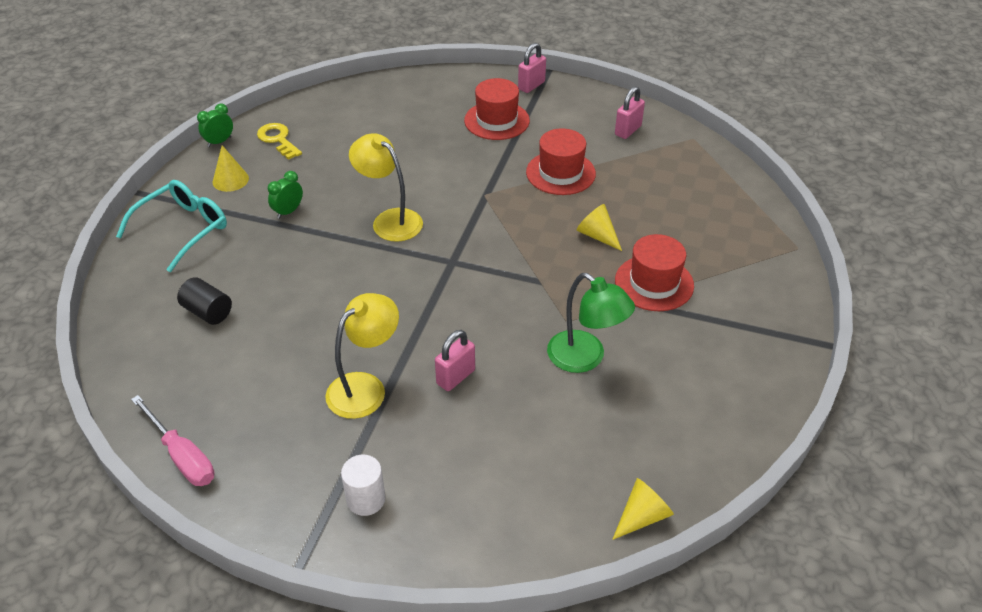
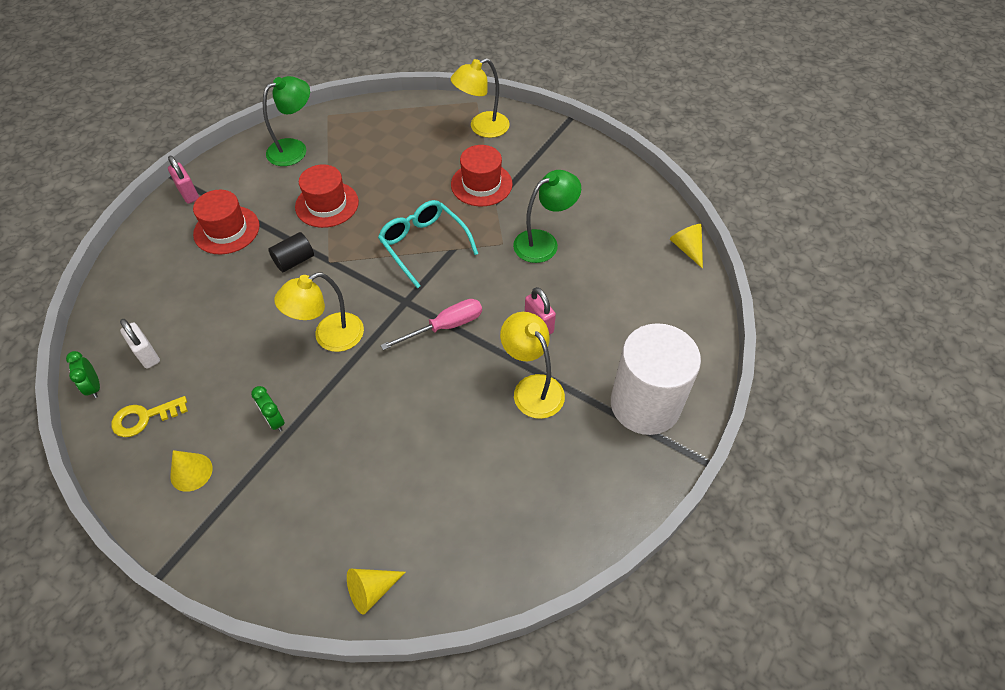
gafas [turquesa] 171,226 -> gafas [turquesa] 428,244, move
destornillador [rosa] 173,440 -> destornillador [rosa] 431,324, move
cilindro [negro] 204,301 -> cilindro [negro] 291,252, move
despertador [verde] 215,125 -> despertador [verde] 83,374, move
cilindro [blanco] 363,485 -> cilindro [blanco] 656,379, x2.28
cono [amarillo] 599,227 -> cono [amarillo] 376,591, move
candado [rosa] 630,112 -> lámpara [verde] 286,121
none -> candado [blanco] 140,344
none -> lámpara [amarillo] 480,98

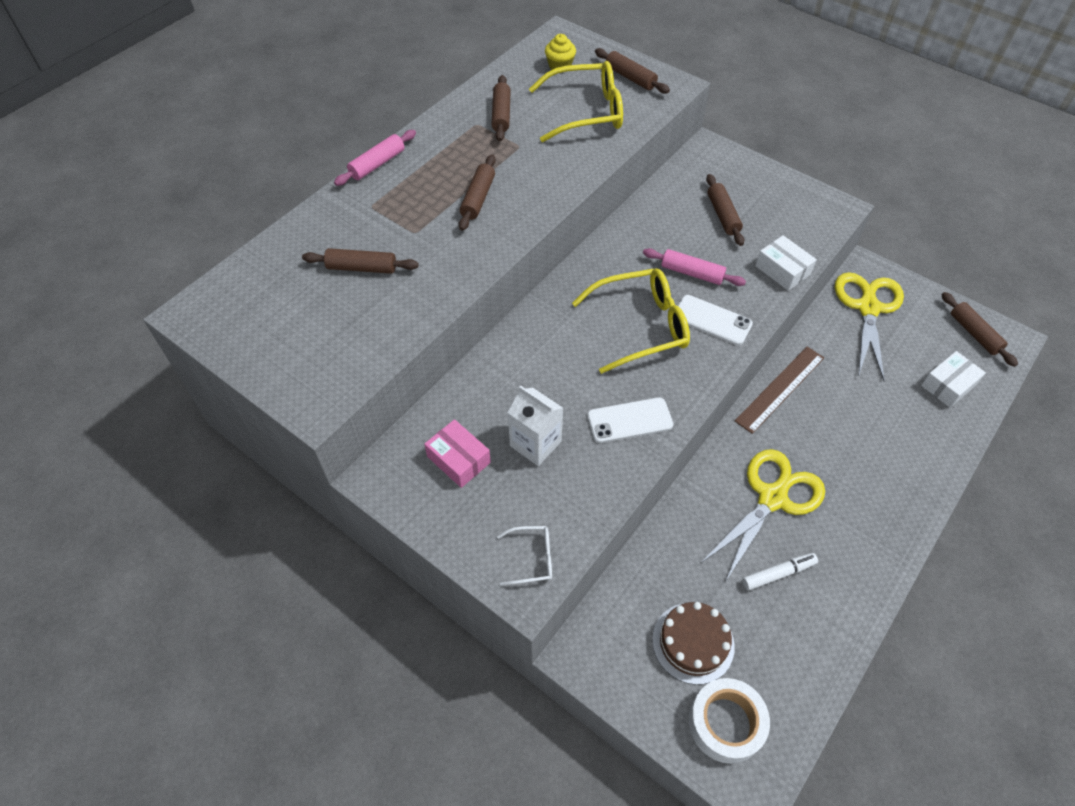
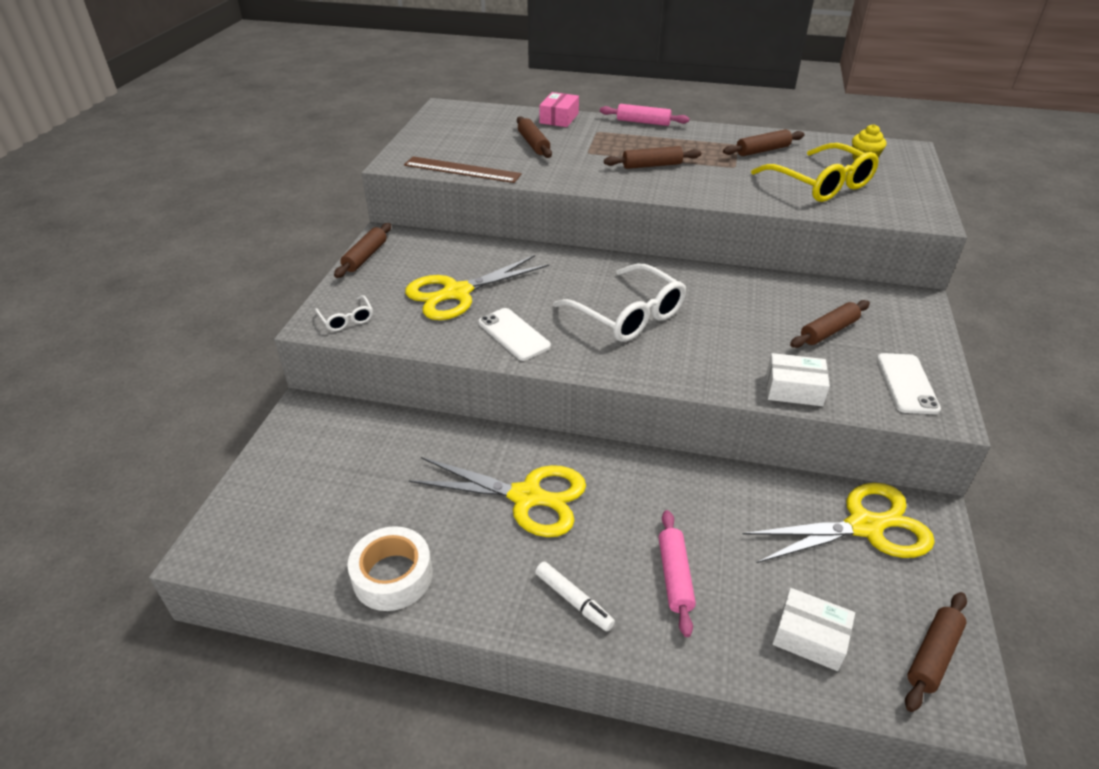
caja [rosa] 457,453 -> caja [rosa] 559,109, move
cartón de leche [blanco] 535,426 -> tijeras [amarillo] 477,287
gafas [amarillo] 631,321 -> gafas [blanco] 619,303
rodillo [marrón] 632,71 -> rodillo [marrón] 362,250, move
rodillo [rosa] 694,267 -> rodillo [rosa] 677,573, move
tarta [marrón] 693,643 -> none
móvil [blanco] 715,320 -> móvil [blanco] 909,383, move
cinta adhesiva [blanco] 729,721 -> cinta adhesiva [blanco] 390,568, move
regla [marrón] 779,390 -> regla [marrón] 463,169, move
rotulador [blanco] 780,572 -> rotulador [blanco] 575,596, move
caja [blanco] 786,263 -> caja [blanco] 798,379, 75 degrees clockwise

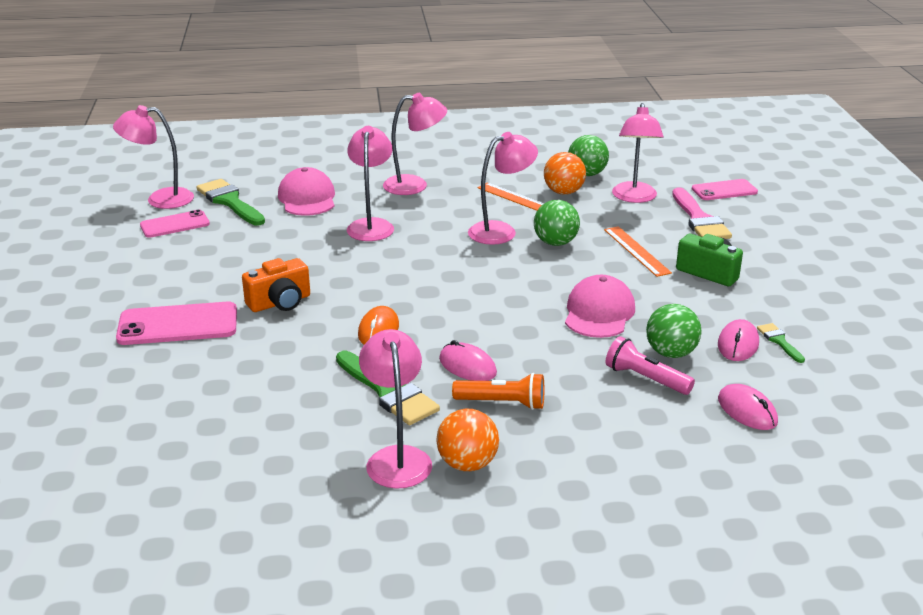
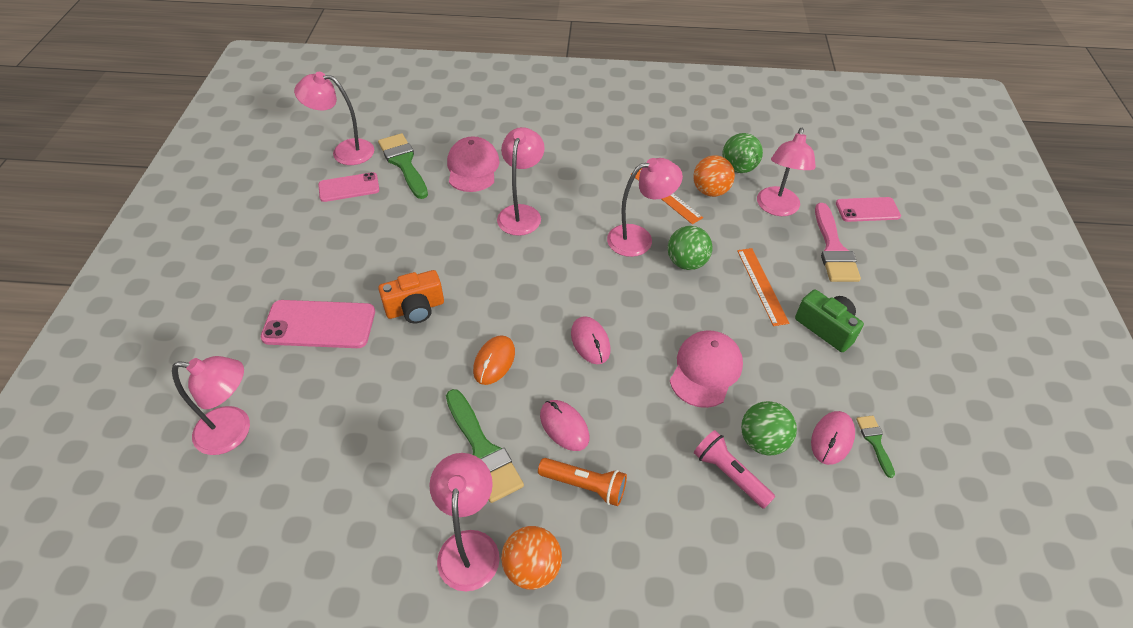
lámpara [rosa] 415,144 -> lámpara [rosa] 211,405, move
ratón [rosa] 748,407 -> ratón [rosa] 590,340, move

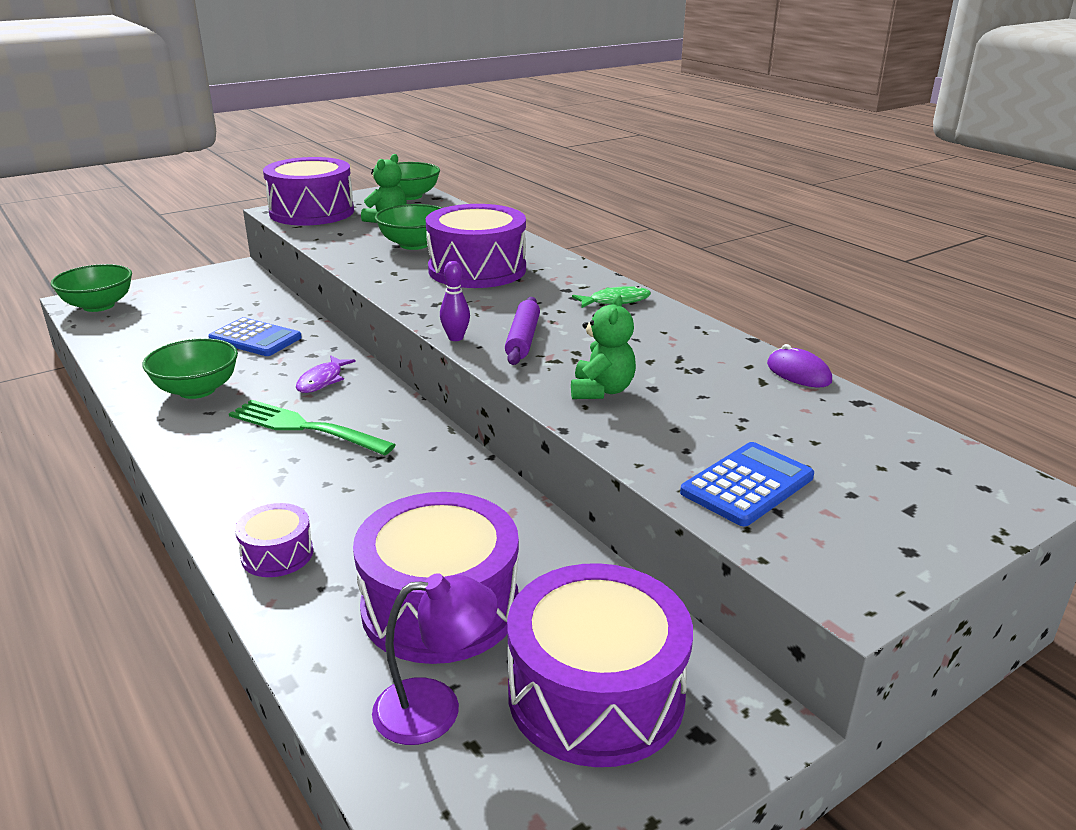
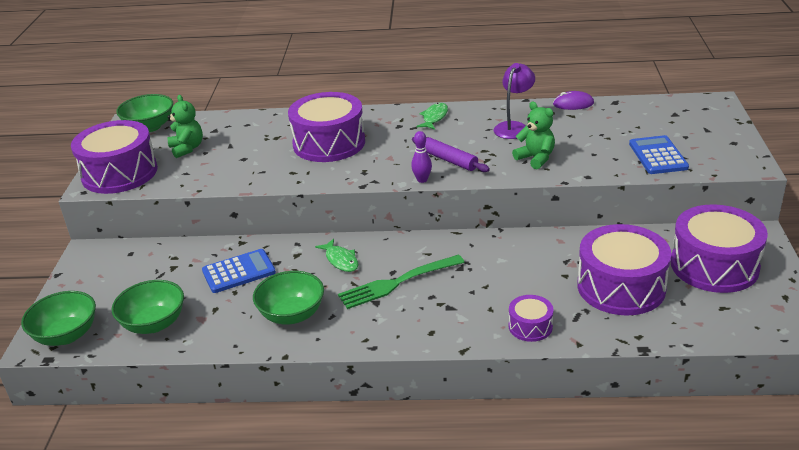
pez [morado] 326,374 -> pez [verde] 336,255
lámpara [morado] 435,659 -> lámpara [morado] 514,101, move
cuenco [verde] 408,227 -> cuenco [verde] 147,307, move

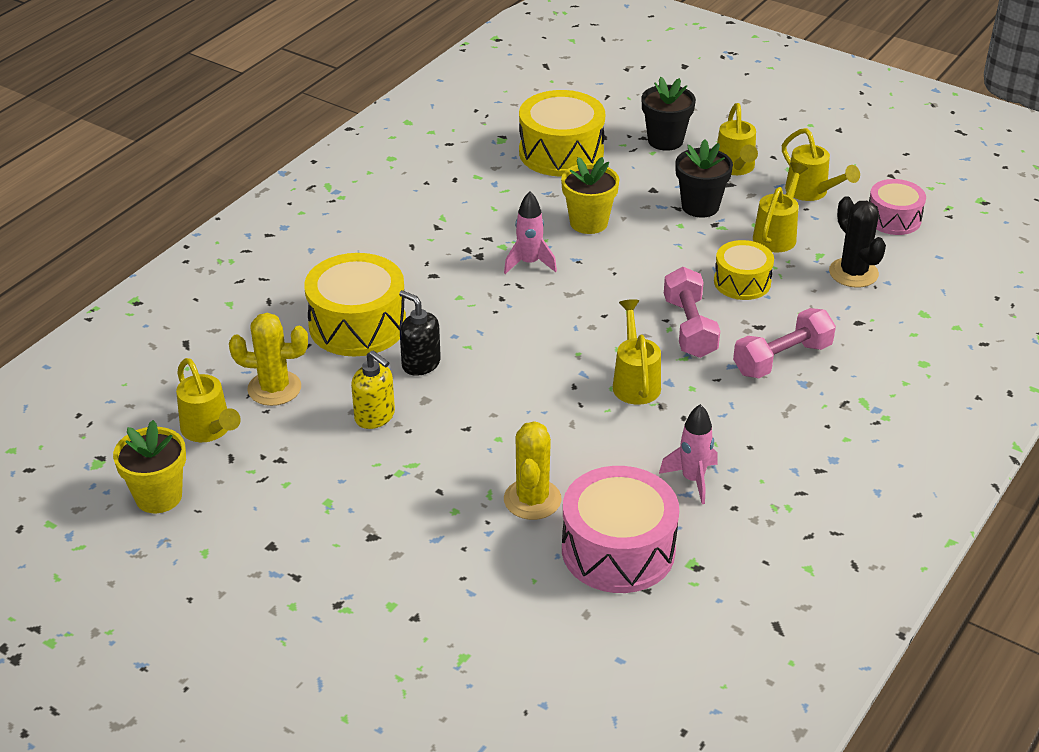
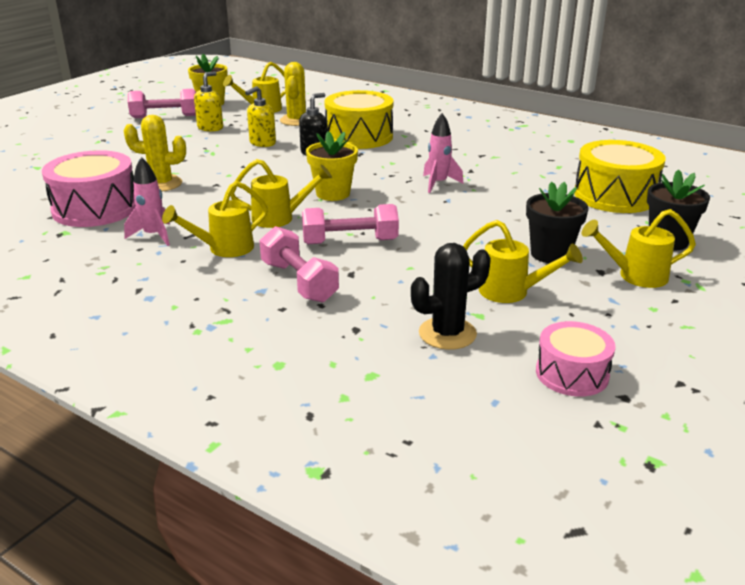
maceta [amarillo] 590,195 -> maceta [amarillo] 332,166, move
tambor [amarillo] 744,270 -> none
regadera [amarillo] 821,164 -> regadera [amarillo] 215,219, move
none -> mancuerna [rosa] 162,103
none -> dispensador de jabón [amarillo] 208,101

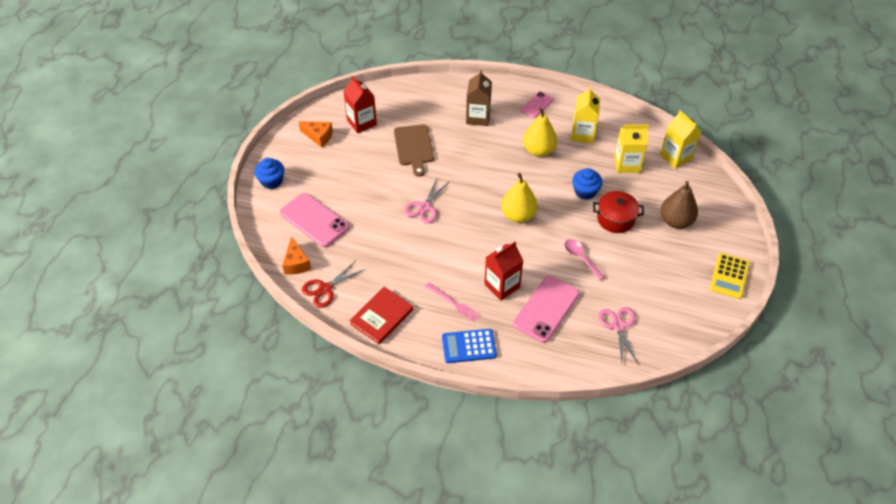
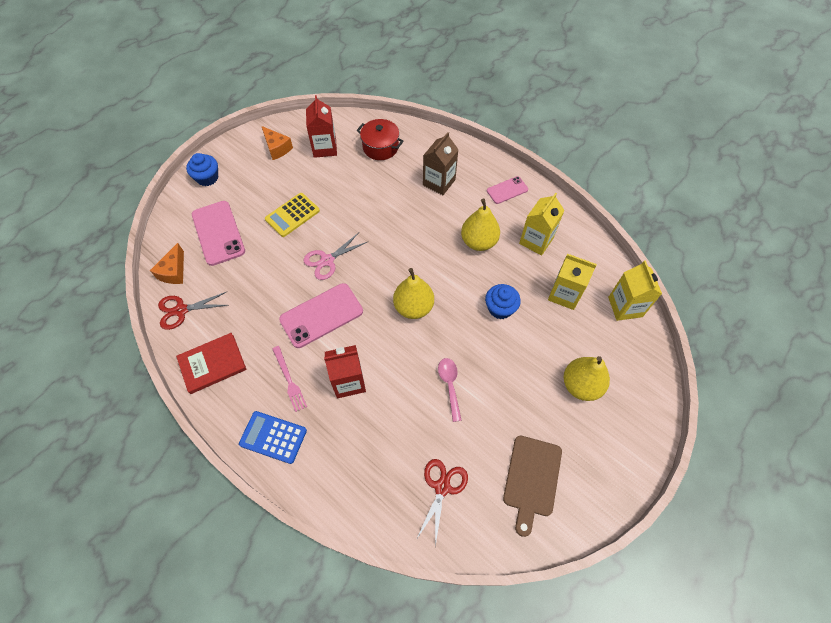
tabla de cortar [marrón] 414,150 -> tabla de cortar [marrón] 532,486, move
móvil [rosa] 546,309 -> móvil [rosa] 321,315, move
olla [rojo] 618,212 -> olla [rojo] 380,139, move
tijeras [rosa] 618,335 -> tijeras [rojo] 442,503
pera [marrón] 679,205 -> pera [amarillo] 587,378
calculadora [amarillo] 730,276 -> calculadora [amarillo] 292,215, move

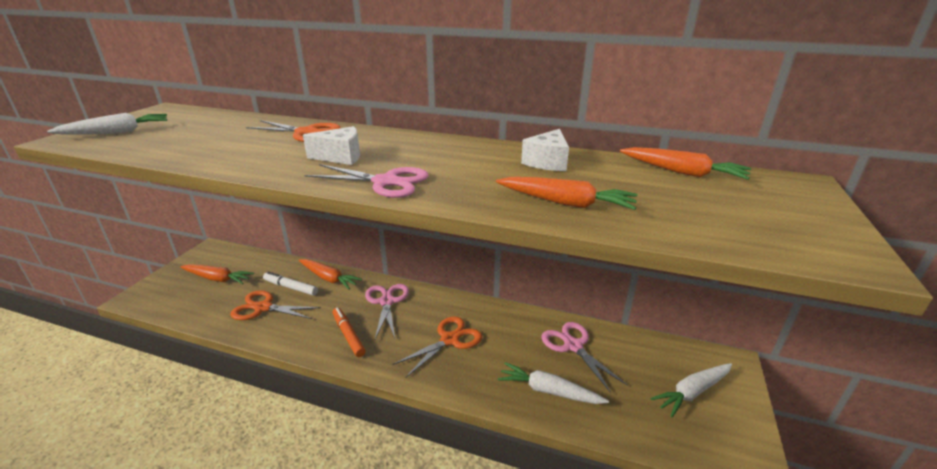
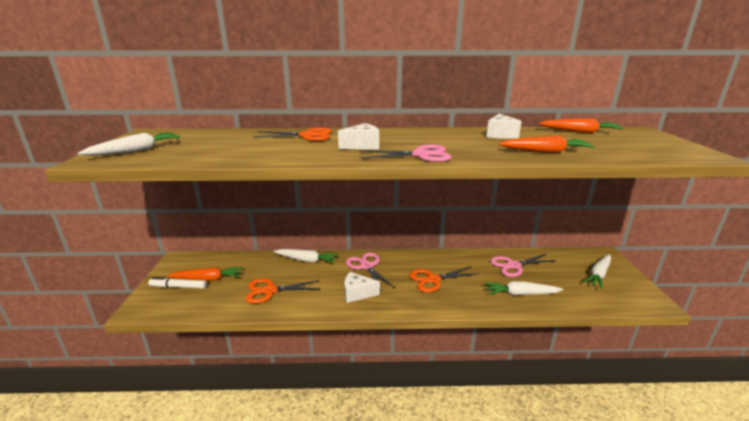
rotulador [blanco] 290,283 -> rotulador [blanco] 177,283, move
zanahoria [naranja] 330,274 -> zanahoria [blanco] 305,256
rotulador [naranja] 349,332 -> queso [blanco] 362,287
tijeras [naranja] 437,347 -> tijeras [naranja] 444,279, 135 degrees counterclockwise
tijeras [rosa] 584,357 -> tijeras [rosa] 523,265, 60 degrees counterclockwise

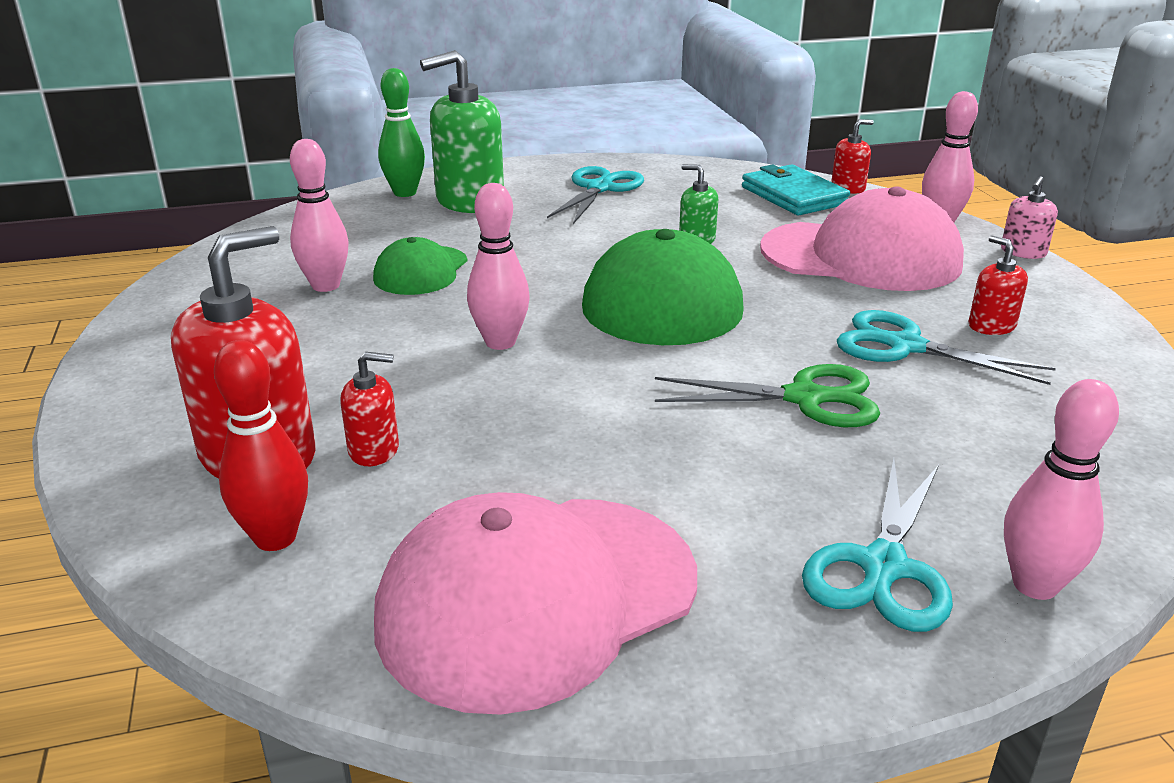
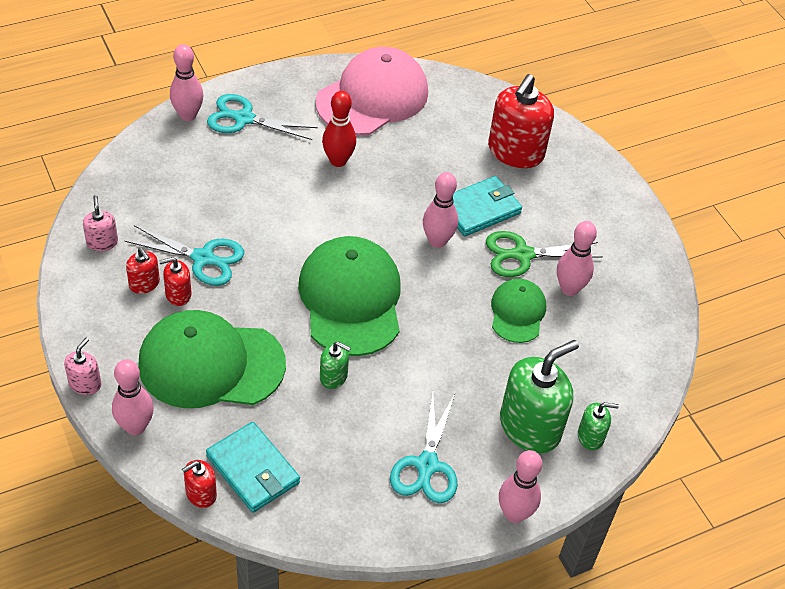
bolo [rojo] 261,445 -> bolo [rojo] 339,129, move
dispensador de jabón [rojo] 369,409 -> dispensador de jabón [rojo] 175,281, move
bolo [verde] 401,132 -> dispensador de jabón [verde] 598,426
tijeras [verde] 767,395 -> tijeras [verde] 544,254, move
gorra [rosa] 862,239 -> gorra [verde] 212,359
tijeras [turquesa] 877,545 -> tijeras [turquesa] 262,117, 90 degrees counterclockwise
none -> dispensador de jabón [rosa] 100,223
none -> cartera [turquesa] 487,206
none -> bolo [rosa] 520,486

